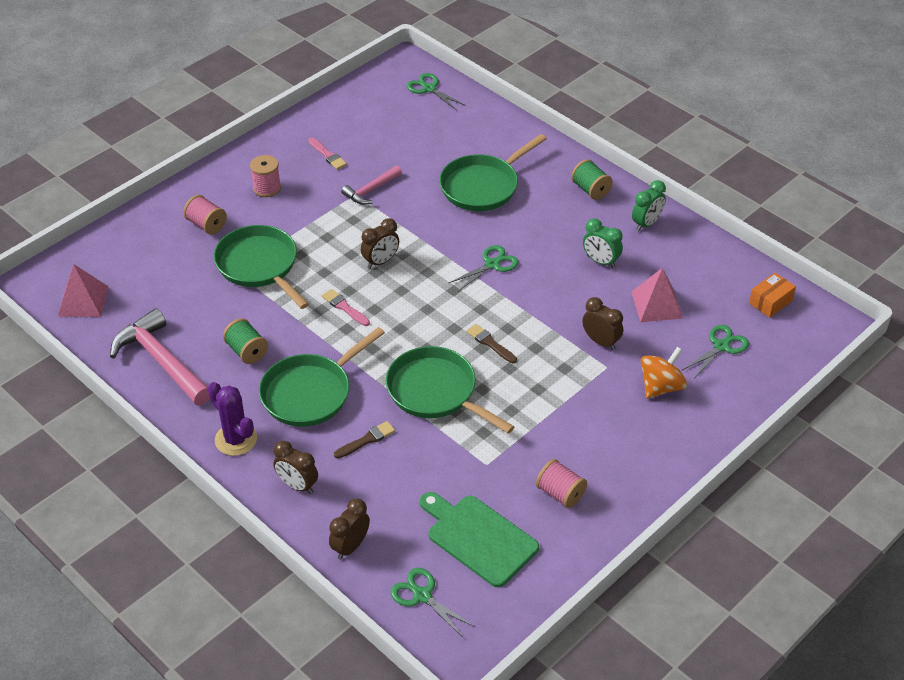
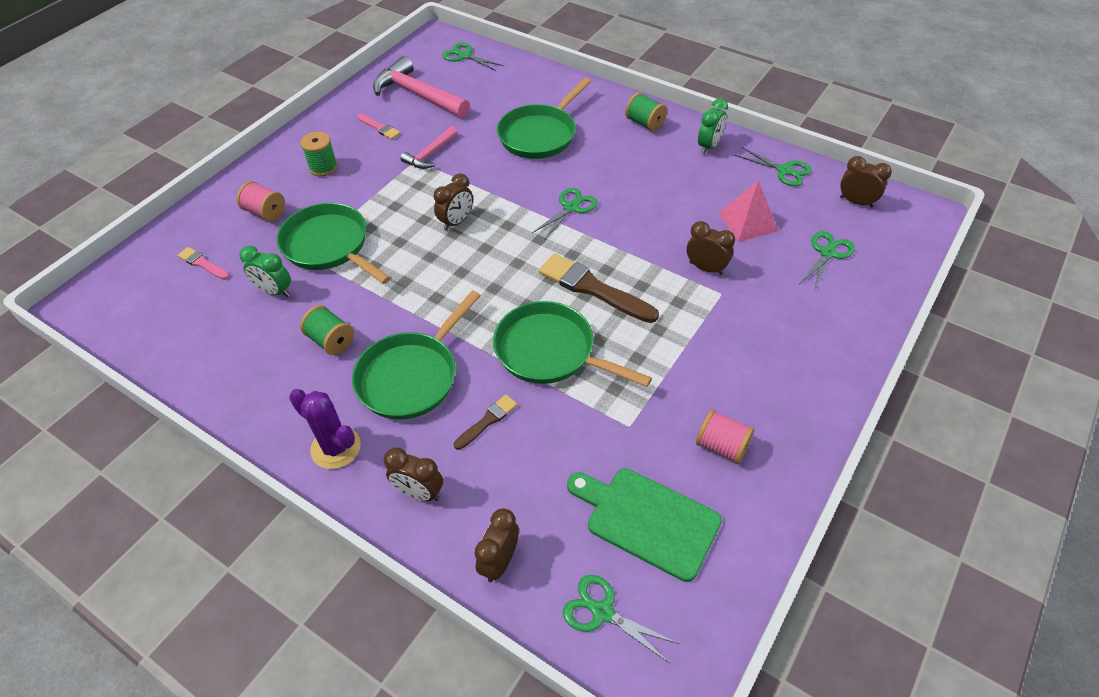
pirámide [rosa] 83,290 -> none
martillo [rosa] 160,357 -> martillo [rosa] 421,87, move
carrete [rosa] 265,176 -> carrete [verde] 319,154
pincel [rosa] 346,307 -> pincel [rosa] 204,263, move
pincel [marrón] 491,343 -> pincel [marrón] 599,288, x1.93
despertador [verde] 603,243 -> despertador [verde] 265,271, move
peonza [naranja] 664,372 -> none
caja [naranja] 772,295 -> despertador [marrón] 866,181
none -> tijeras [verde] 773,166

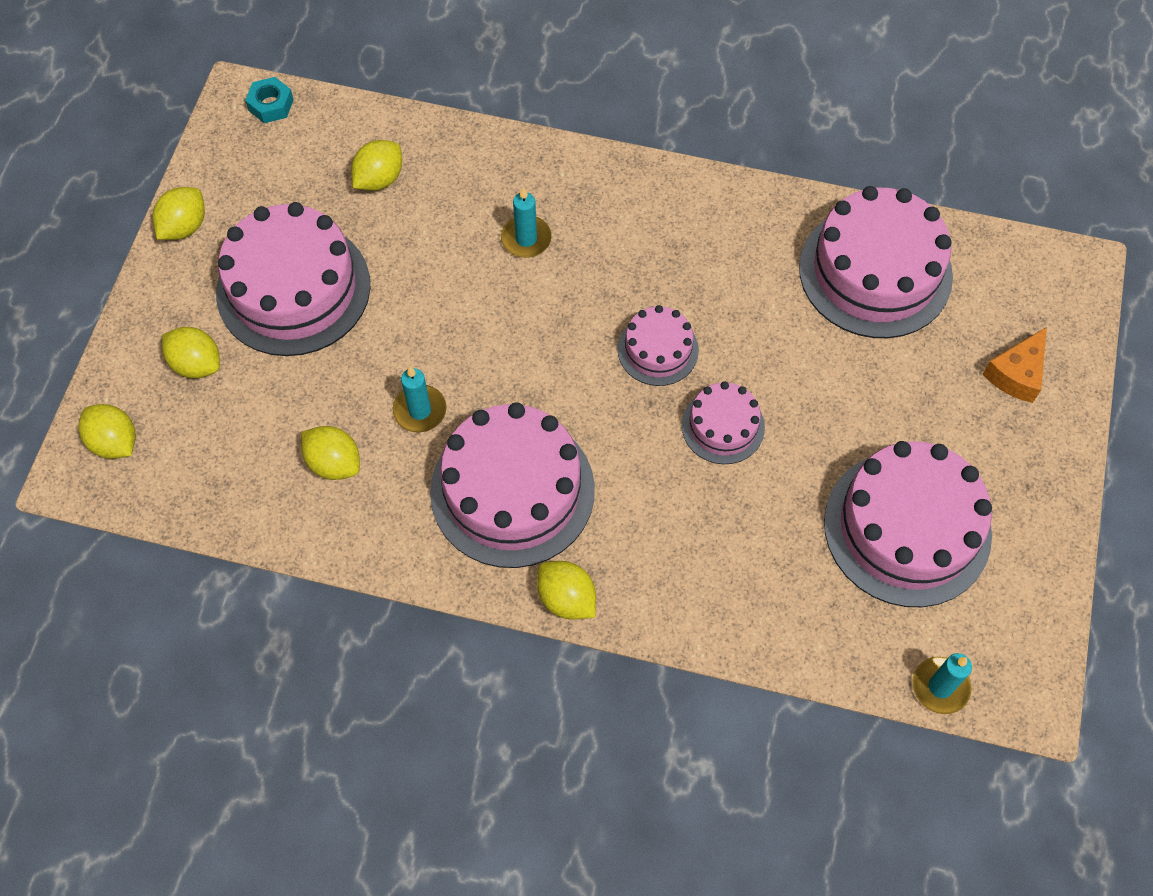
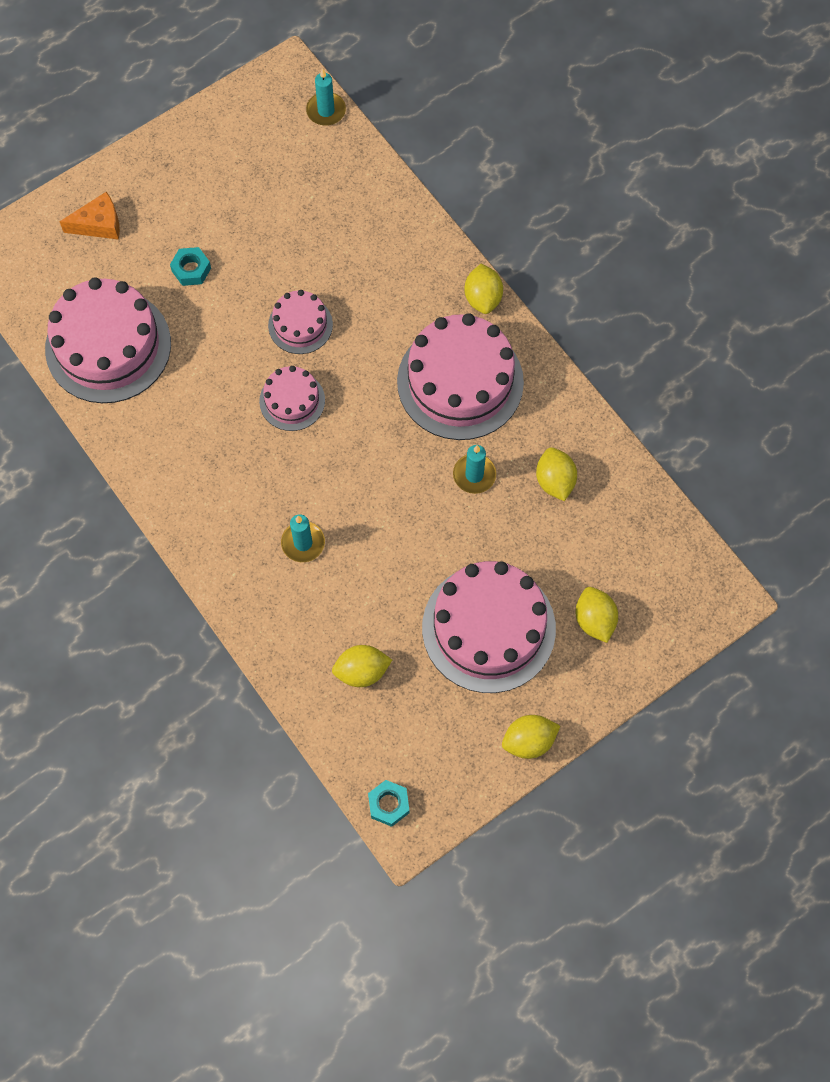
limón [amarillo] 107,431 -> none
tarta [rosa] 908,524 -> none
none -> tuerca [turquesa] 190,266

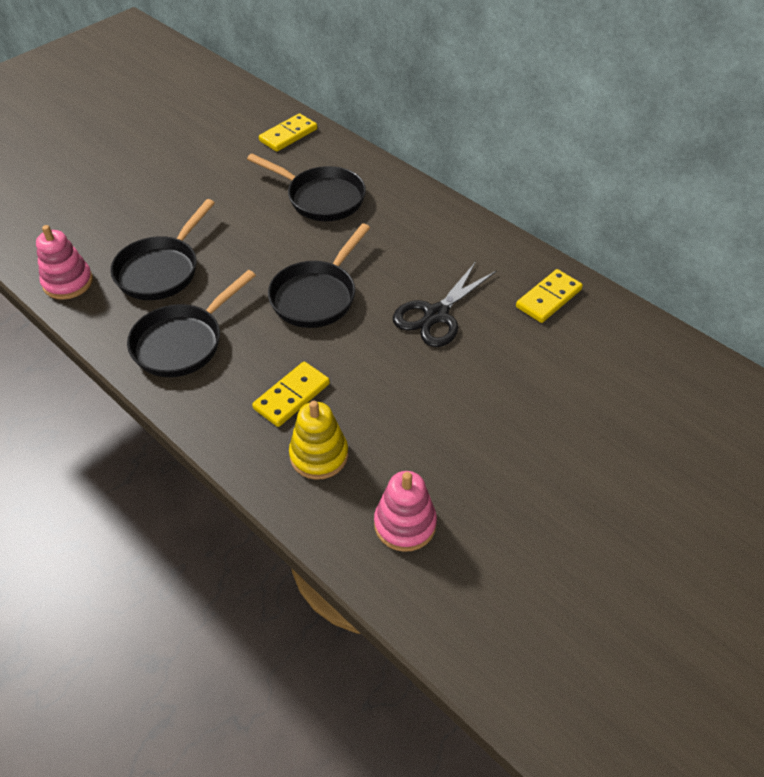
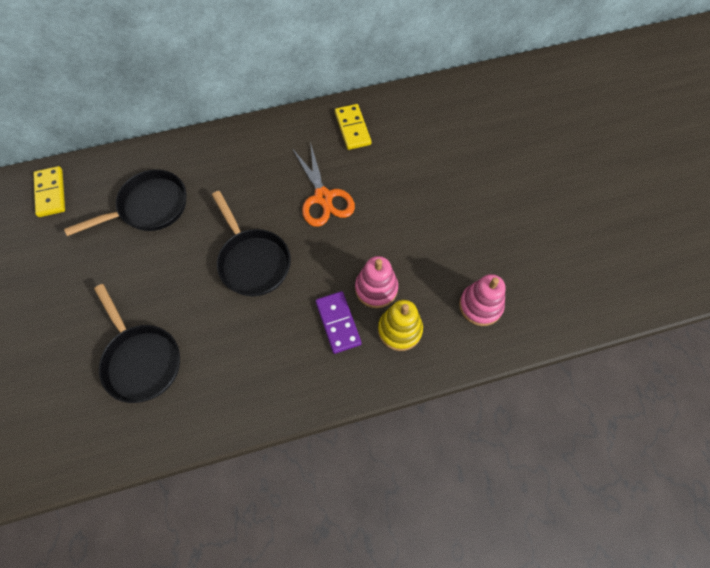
juguete apilable [rosa] 64,262 -> juguete apilable [rosa] 376,282, move
sartén [negro] 191,323 -> none
ficha de dominó [amarillo] 291,394 -> ficha de dominó [morado] 338,322
tijeras [negro] 445,304 -> tijeras [naranja] 323,184

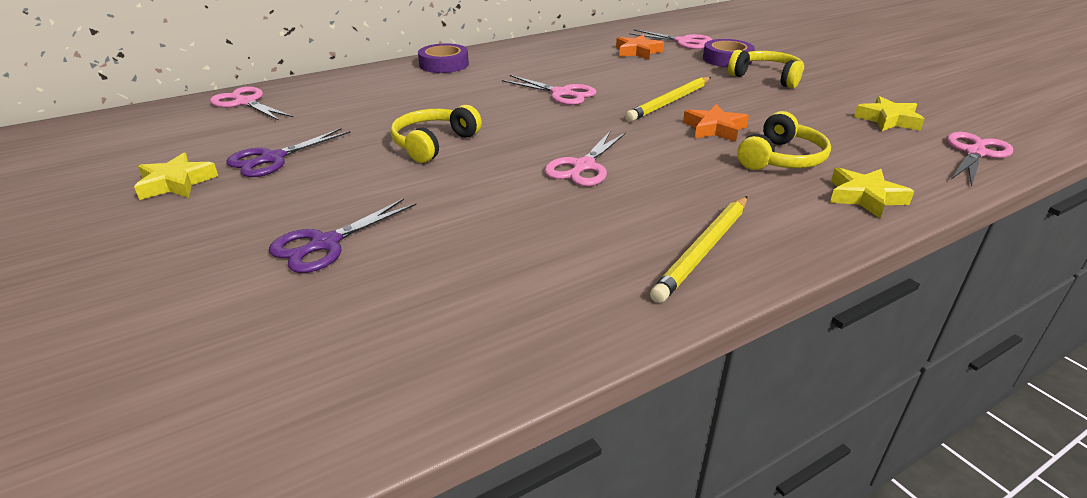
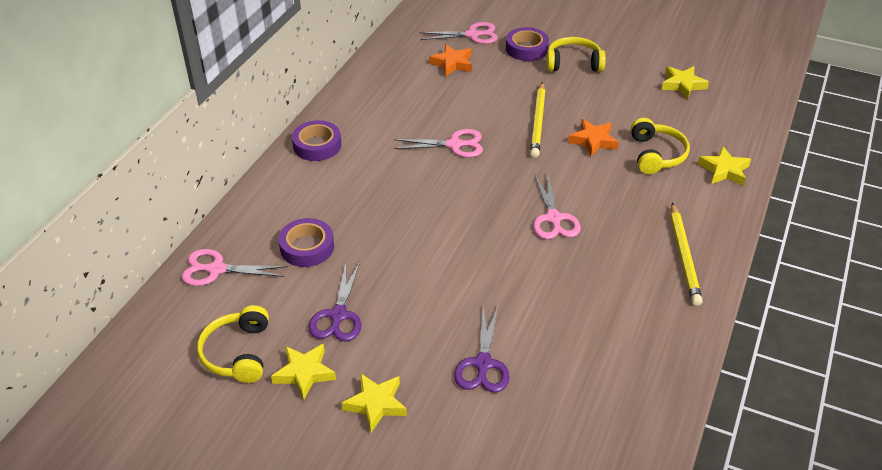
auriculares [amarillo] 436,134 -> auriculares [amarillo] 233,344, move
tijeras [rosa] 980,159 -> none
none -> cinta adhesiva [morado] 306,242
none -> estrella [amarillo] 374,402

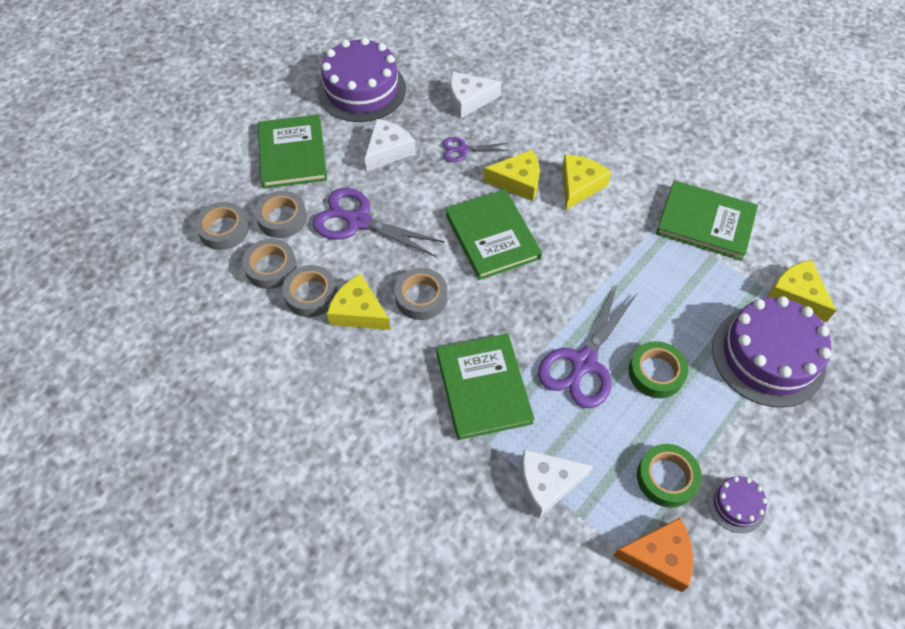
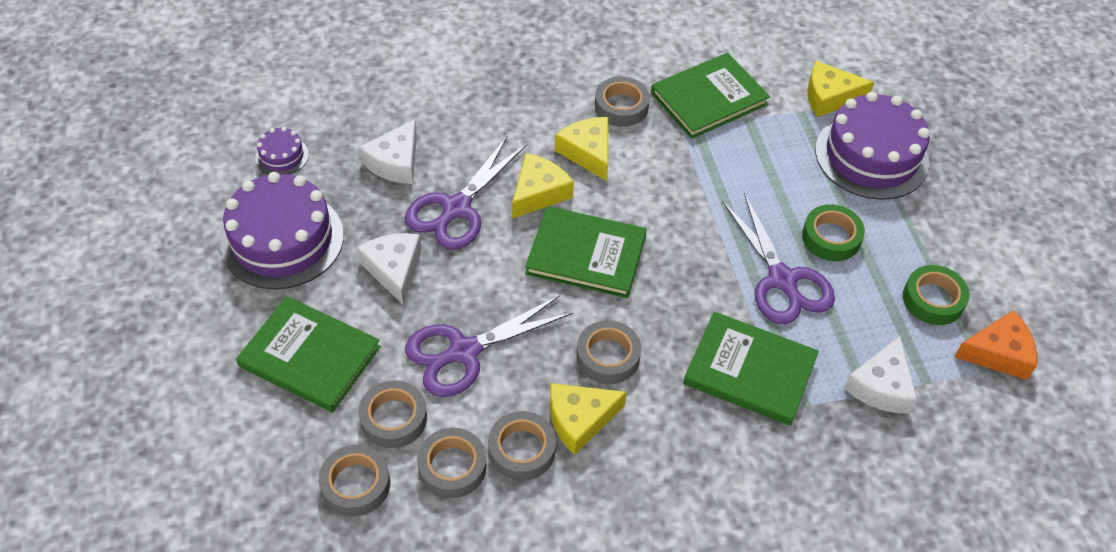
tijeras [morado] 474,149 -> tijeras [morado] 466,193, x1.87
queso [naranja] 653,555 -> queso [naranja] 995,345, 45 degrees clockwise
tarta [morado] 737,504 -> tarta [morado] 282,151, move
none -> cinta adhesiva [gris] 622,101

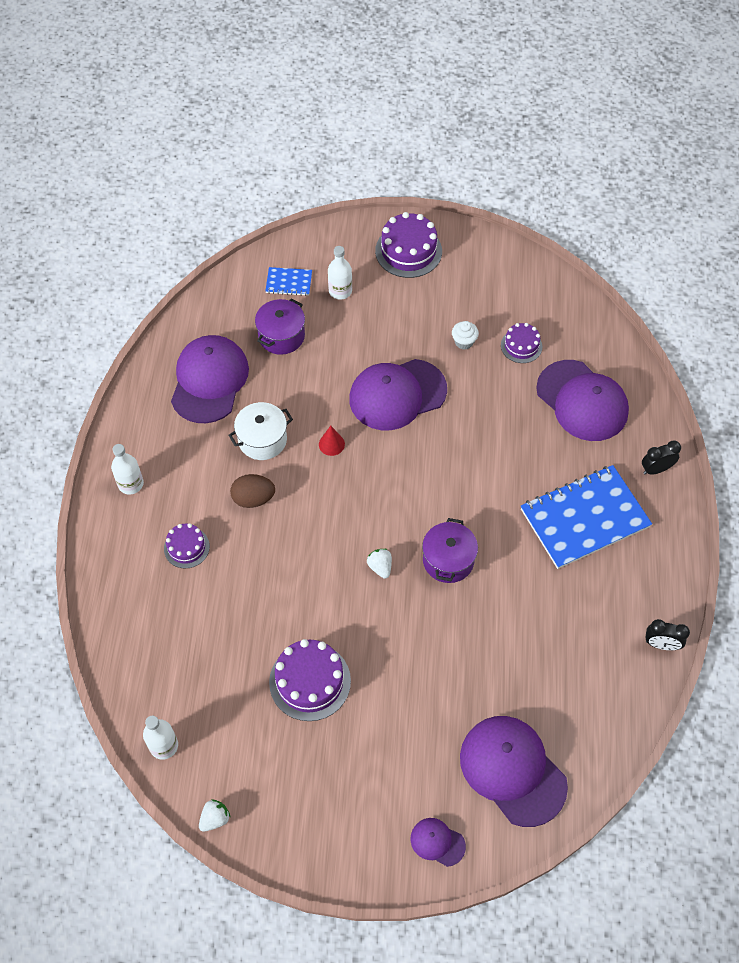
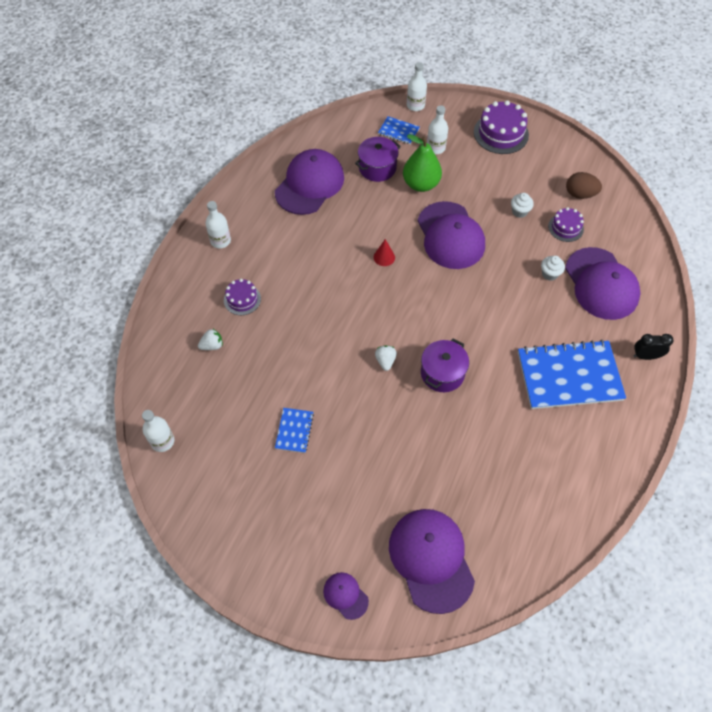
fresa [blanco] 214,815 -> fresa [blanco] 210,339, move
olla [blanco] 261,431 -> none
huevo [marrón] 252,491 -> huevo [marrón] 584,185, move
tarta [morado] 310,680 -> cuaderno [azul] 294,430
gorra [morado] 398,394 -> gorra [morado] 451,235, 105 degrees counterclockwise
despertador [negro] 667,634 -> none
none -> pera [verde] 422,163
none -> botella [blanco] 417,86
none -> magdalena [blanco] 553,268

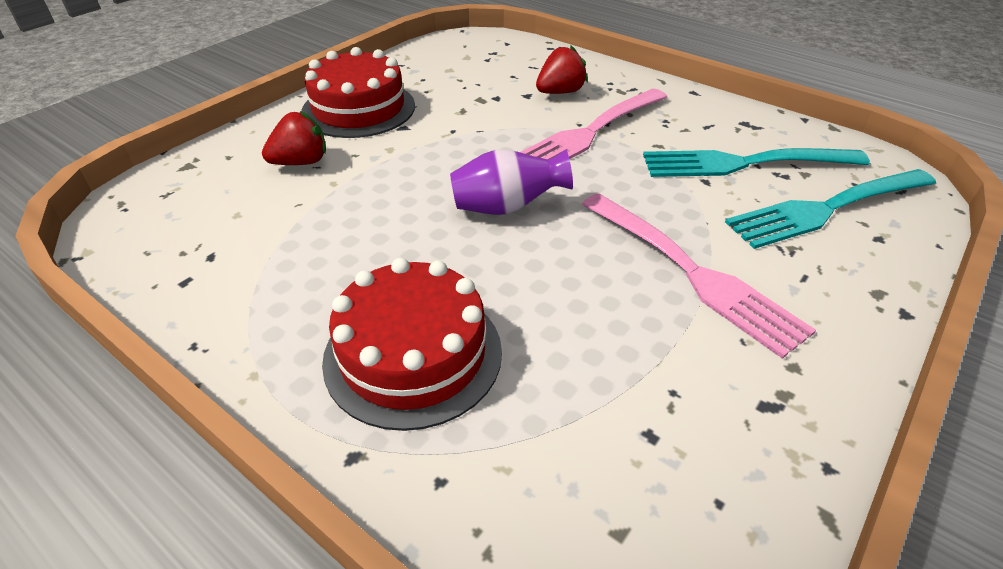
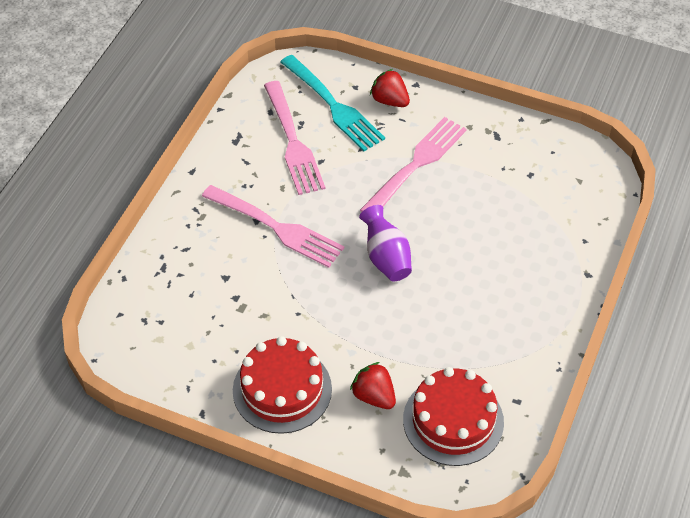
tarta [rojo] 412,344 -> tarta [rojo] 453,416, move
fresa [rojo] 562,70 -> fresa [rojo] 390,88, move
tenedor [turquesa] 756,162 -> tenedor [rosa] 294,138

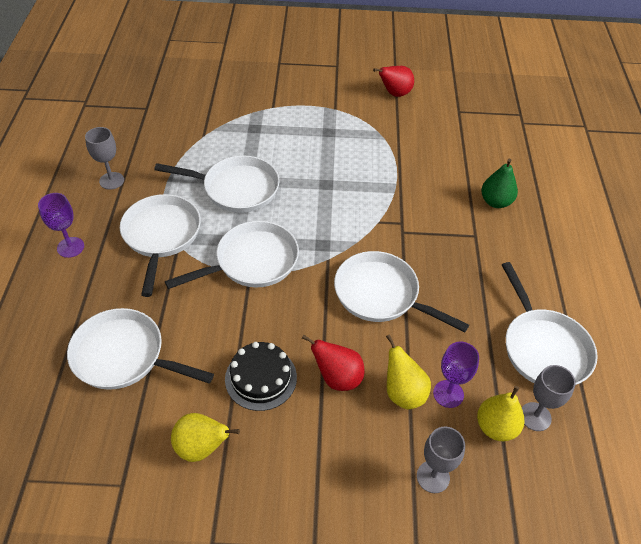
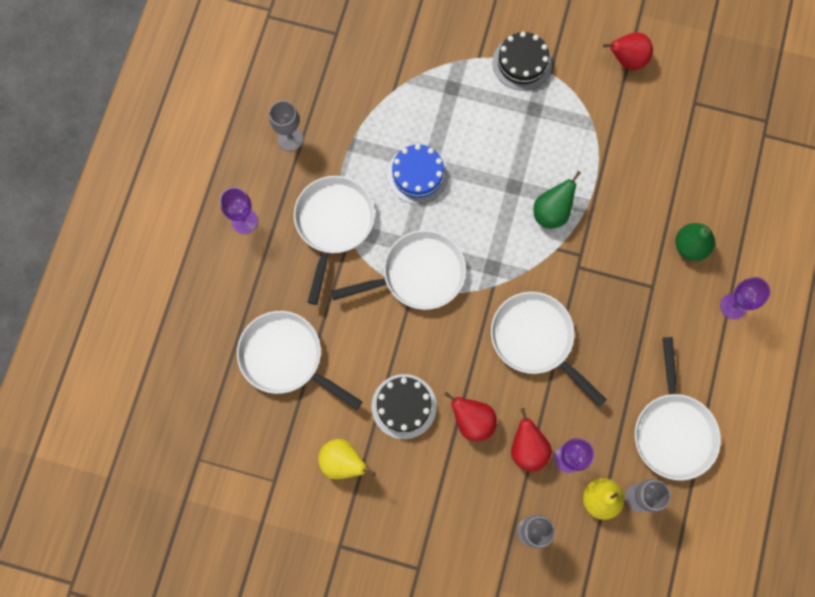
sartén [blanco] 217,184 -> tarta [azul] 418,174
pera [amarillo] 408,371 -> pera [rojo] 531,440
none -> tarta [negro] 522,61
none -> pera [verde] 557,200
none -> copa [morado] 745,298

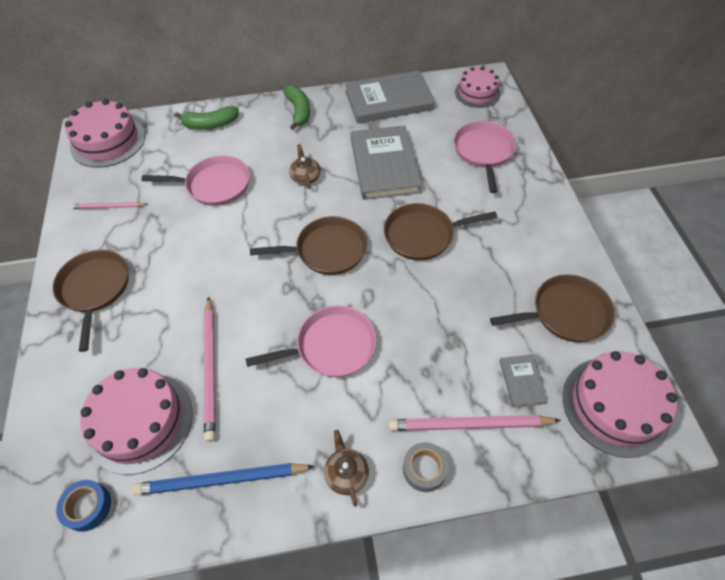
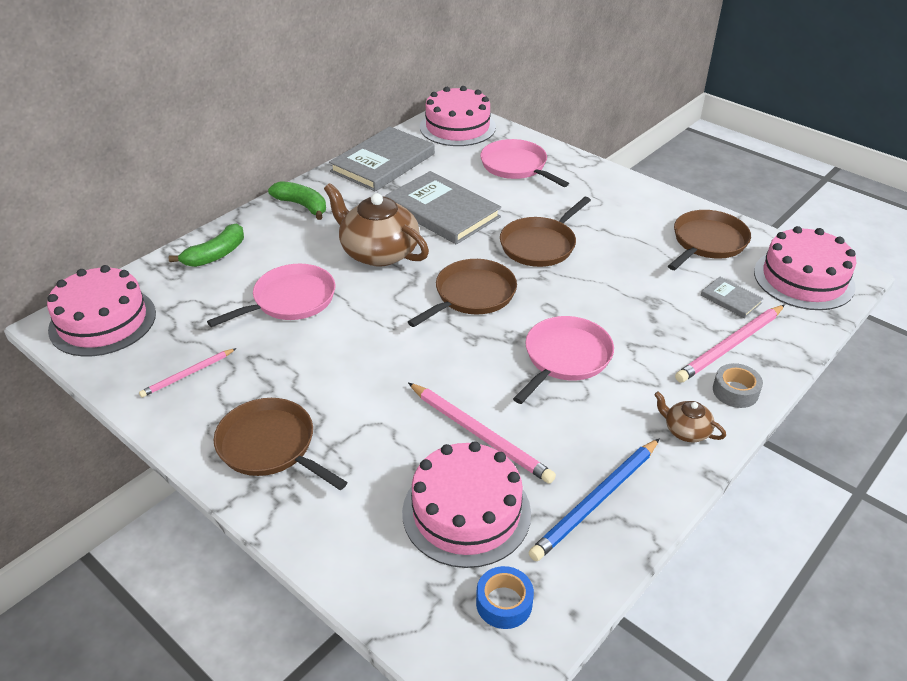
tetera [marrón] 305,166 -> tetera [marrón] 376,225, x2.12
tarta [rosa] 478,87 -> tarta [rosa] 458,116, x1.53

